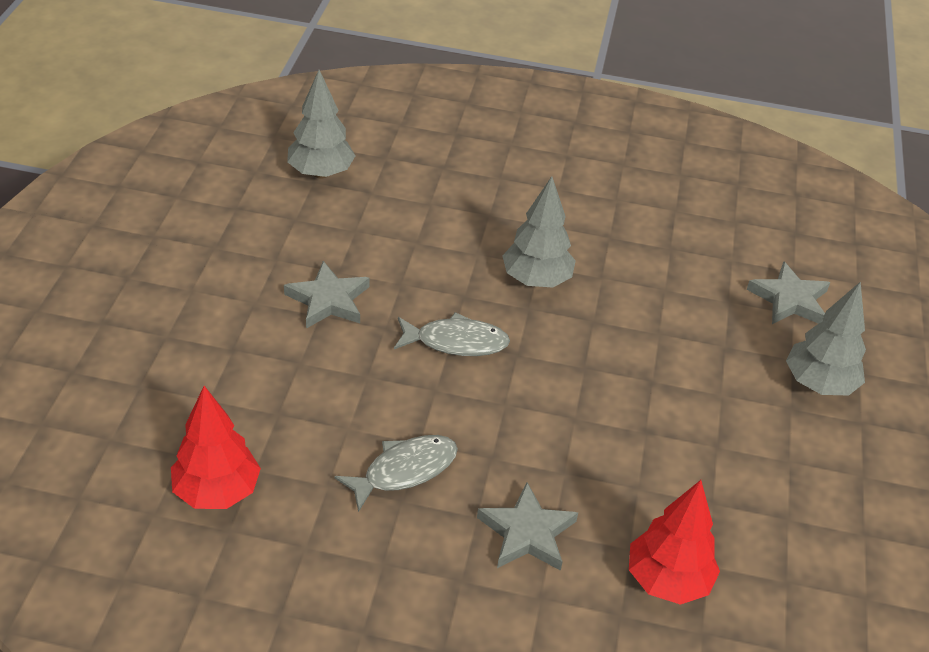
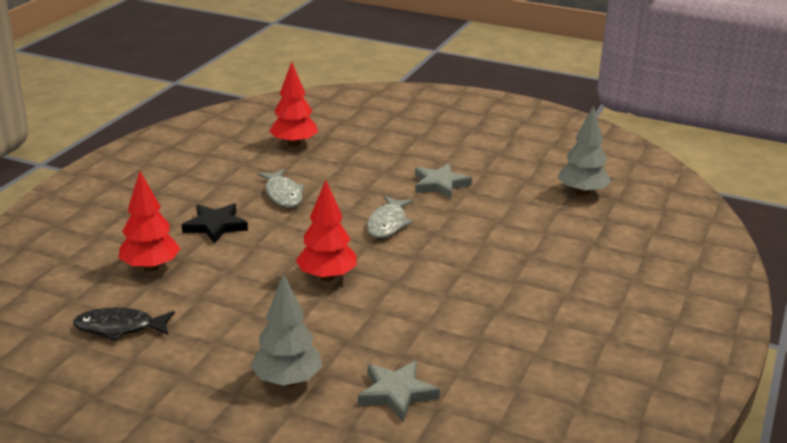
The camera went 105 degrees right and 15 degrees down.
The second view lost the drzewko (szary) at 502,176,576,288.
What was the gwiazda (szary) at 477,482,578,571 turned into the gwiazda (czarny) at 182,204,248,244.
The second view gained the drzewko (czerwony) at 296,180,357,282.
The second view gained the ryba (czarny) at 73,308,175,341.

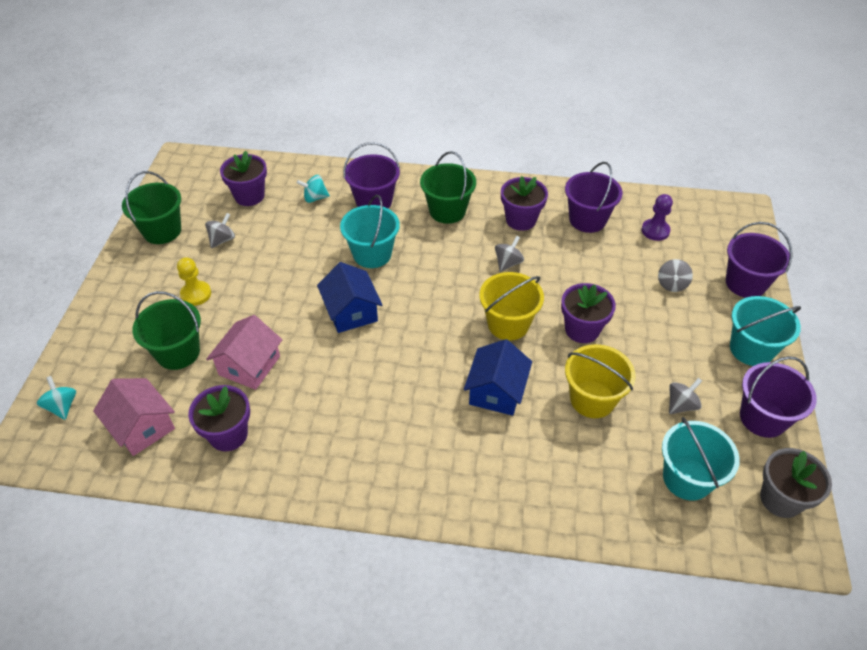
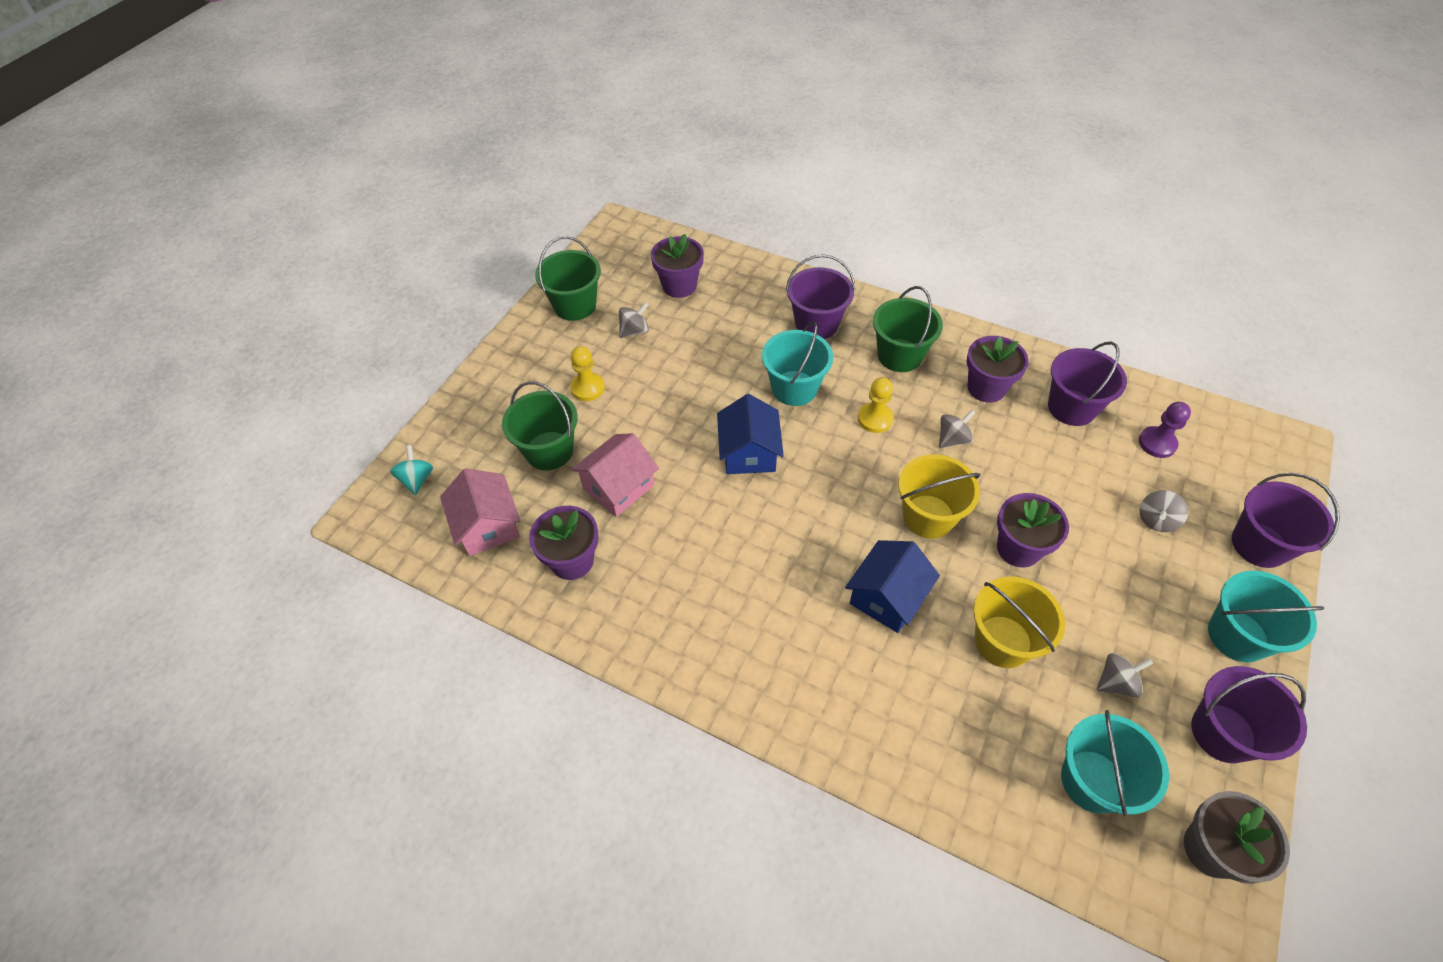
The camera went 20 degrees right and 5 degrees up.
The second view lost the bączek (turkusowy) at 297,175,330,203.
The second view gained the pionek (żółty) at 858,377,893,433.

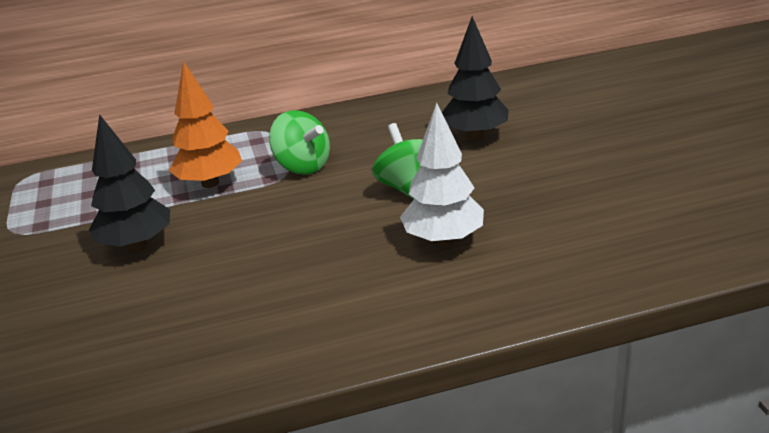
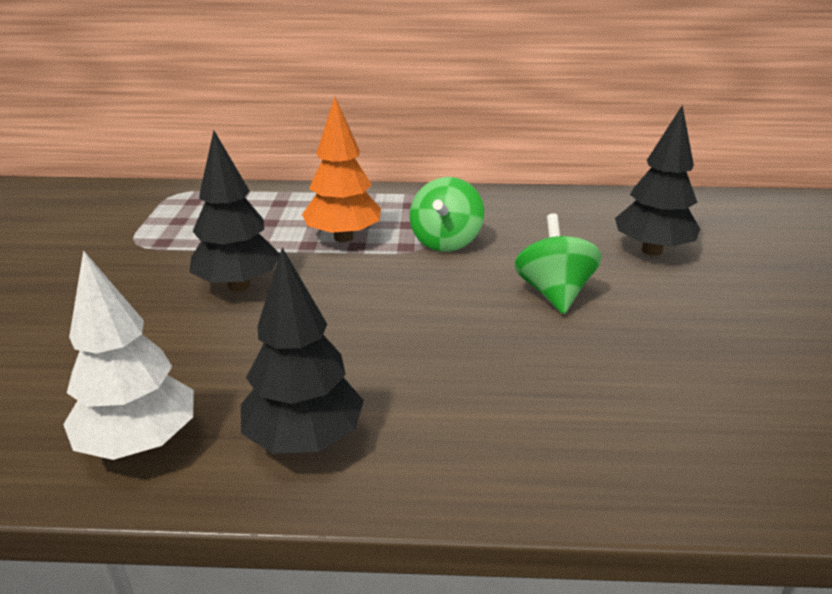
The camera went 15 degrees right and 0 degrees up.
The drzewko (biały) ended up elsewhere, having gone from 400,103,484,246 to 63,250,194,460.
The bączek (zielony) at 269,110,330,175 ended up facing another way, 45 degrees clockwise from before.
The second view gained the drzewko (czarny) at 241,247,364,453.

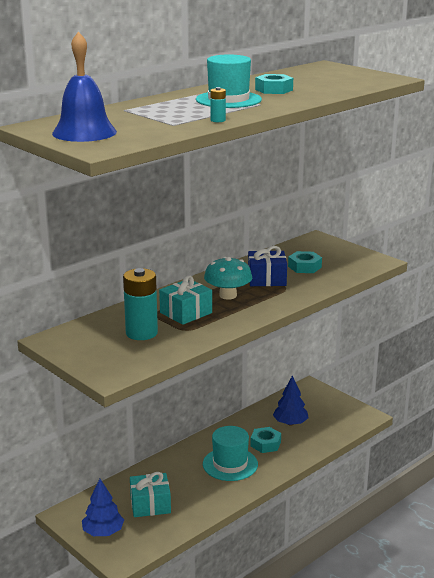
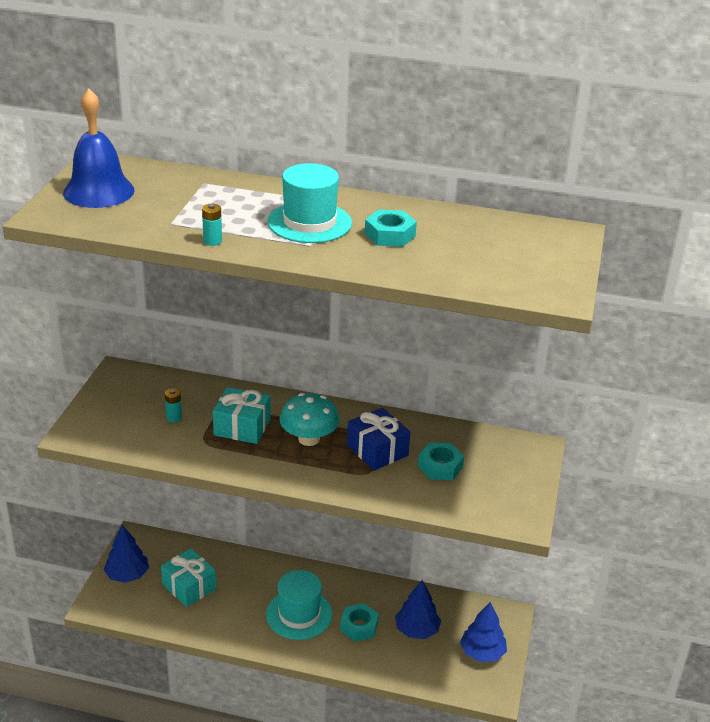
The camera went 55 degrees right and 10 degrees up.
The size of the bateria (turkusowy) at 123,268,158,340 changed by a factor of 0.43.
The second view gained the drzewko (niebieski) at 460,602,507,662.

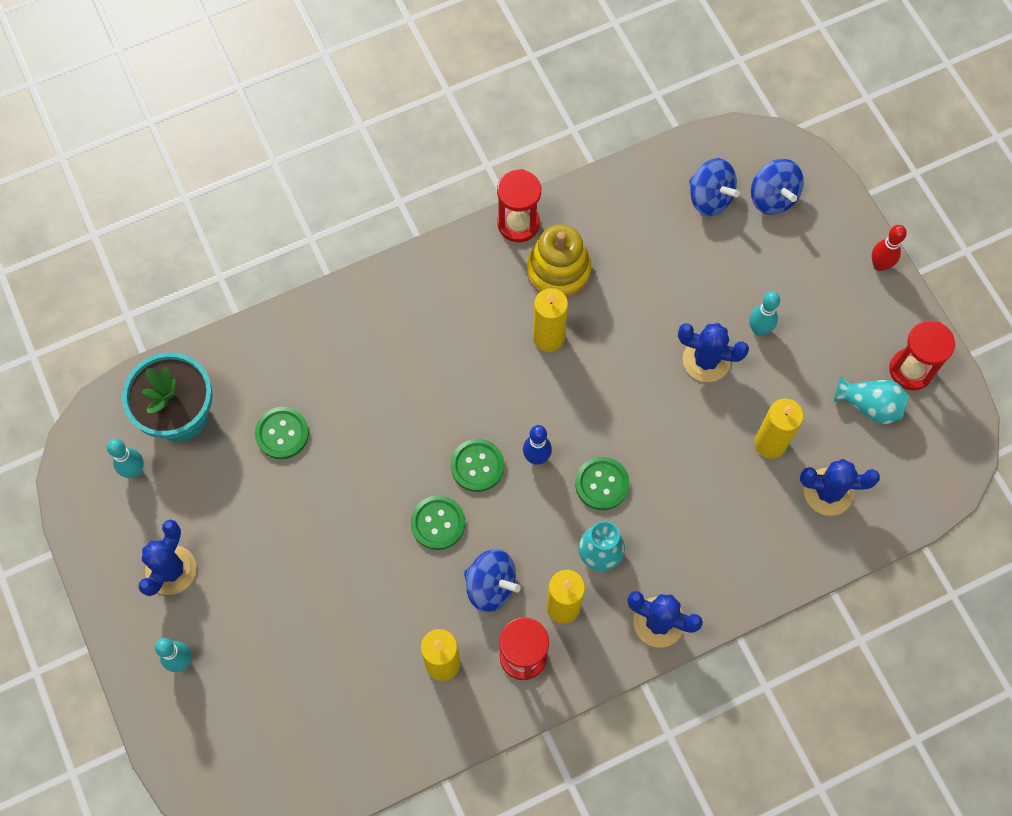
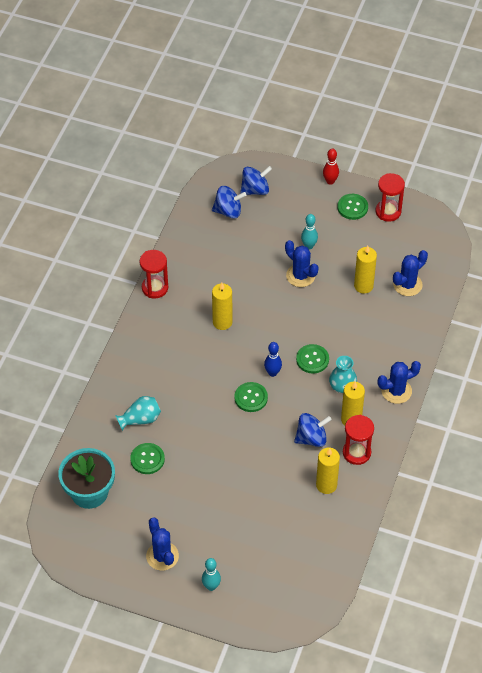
The camera went 45 degrees left and 15 degrees down.
The bączek (niebieski) at 751,159,804,215 ended up facing another way, 45 degrees counterclockwise from before.
The second view lost the zabawka nakładanka (żółty) at 527,224,592,298.
The kaktus (niebieski) at 678,323,749,382 ended up facing another way, 75 degrees clockwise from before.
The wazon (turkusowy) ended up elsewhere, having gone from 834,376,909,424 to 115,396,161,431.
The second view lost the kręgiel (turkusowy) at 107,439,144,478.
The guzik (zielony) ended up elsewhere, having gone from 410,495,465,550 to 337,194,368,220.

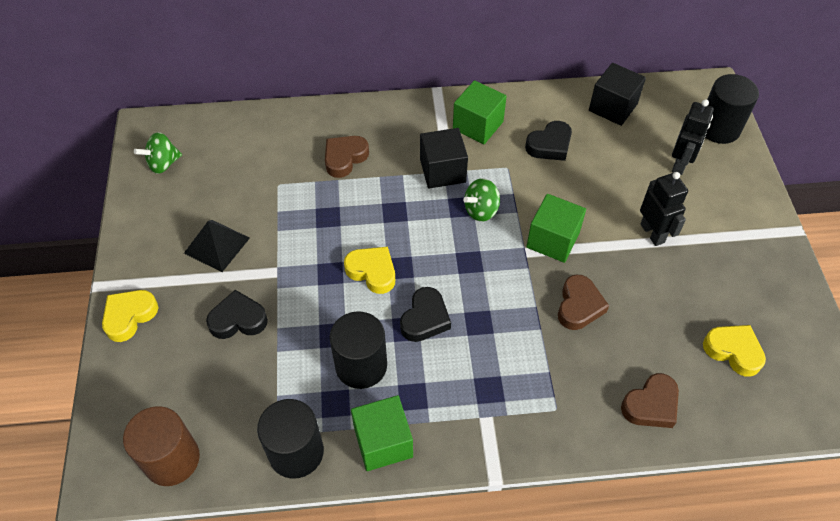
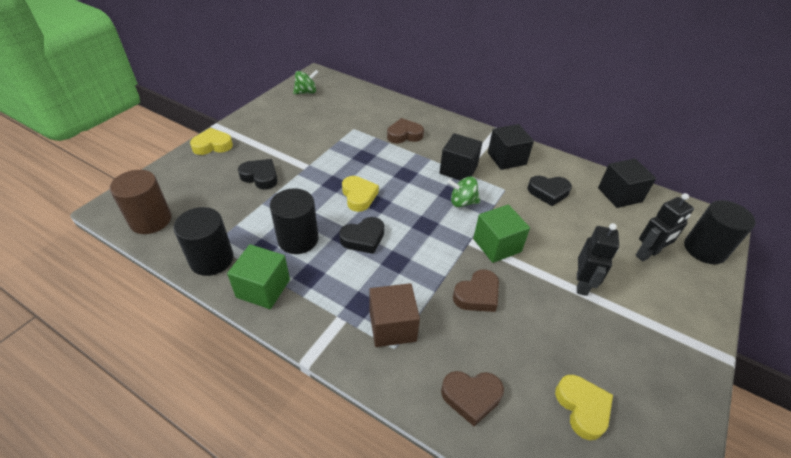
The camera went 35 degrees right and 10 degrees down.
What was the sześcian (zielony) at 453,80,507,144 turned into the sześcian (czarny) at 488,124,534,170.
The bączek (zielony) at 134,132,182,174 ended up facing another way, 150 degrees clockwise from before.
The second view lost the piramida (czarny) at 184,220,250,272.
The second view gained the sześcian (brązowy) at 369,283,420,347.

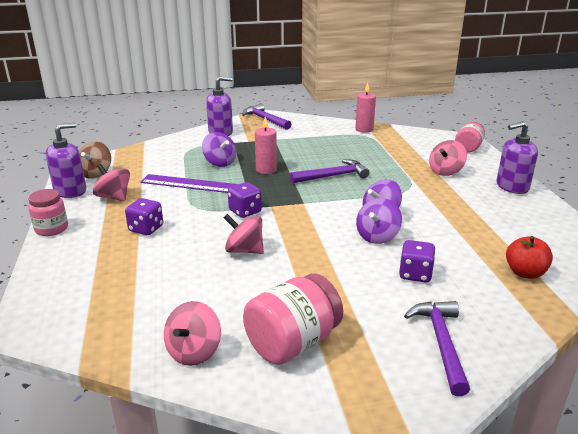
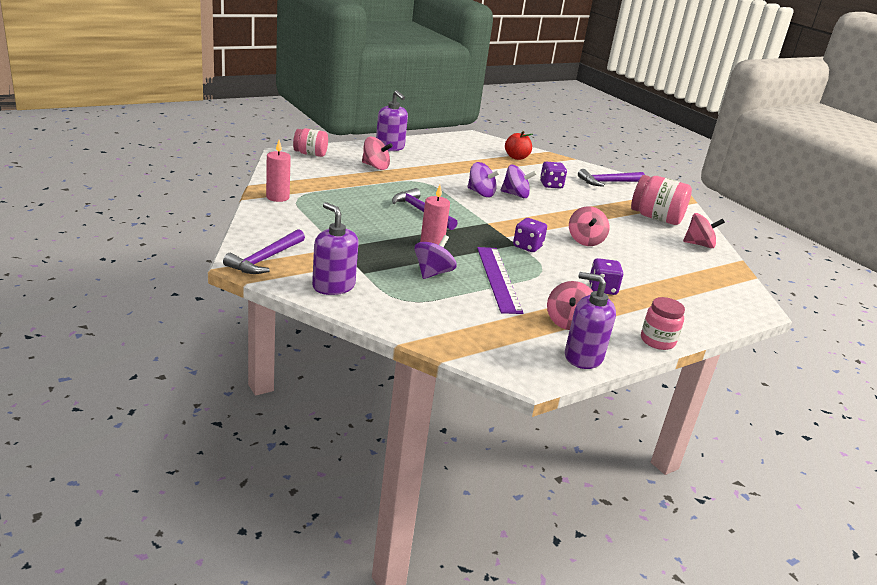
The camera went 115 degrees left and 0 degrees up.
The second view lost the bączek (brązowy) at 79,142,111,179.

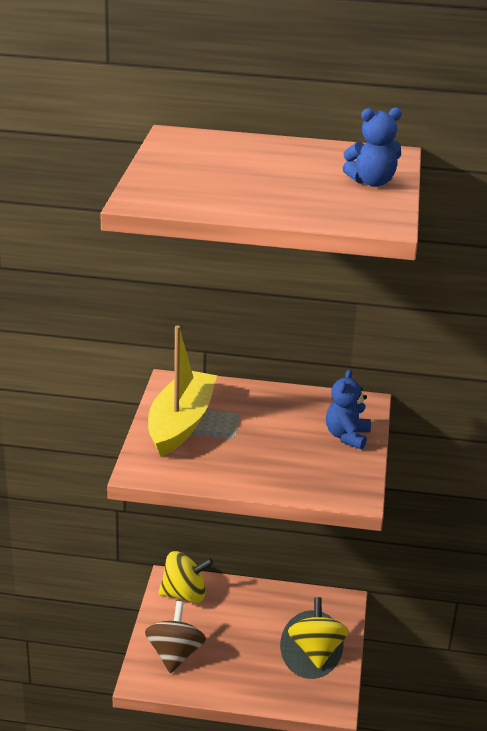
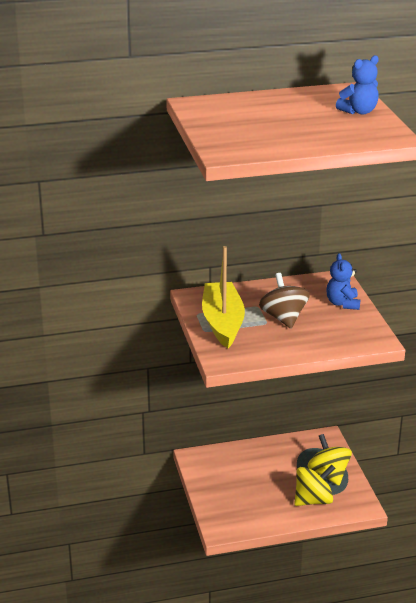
The camera went 20 degrees left and 0 degrees up.
The bączek (żółty) ended up elsewhere, having gone from 158,551,213,603 to 294,464,336,506.
The bączek (brązowy) ended up elsewhere, having gone from 145,601,206,673 to 259,273,310,328.

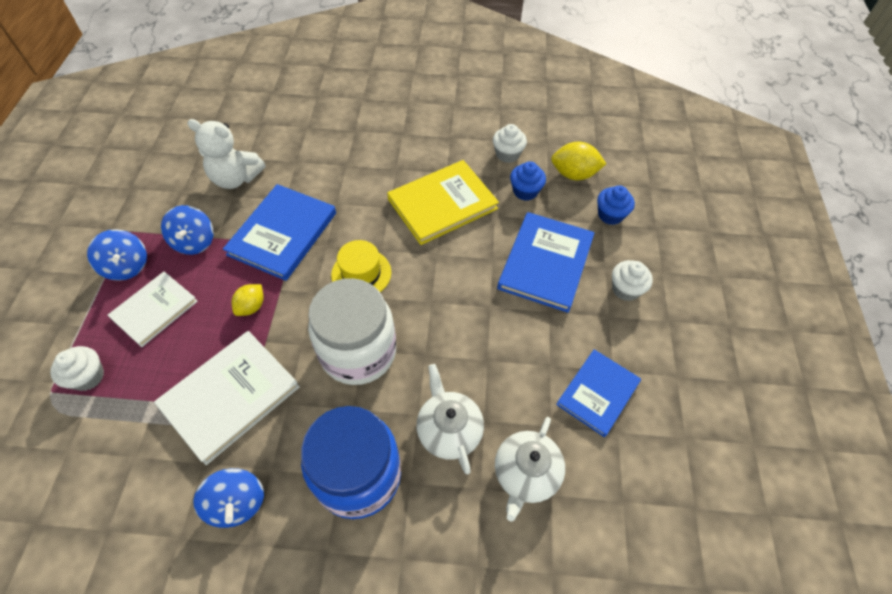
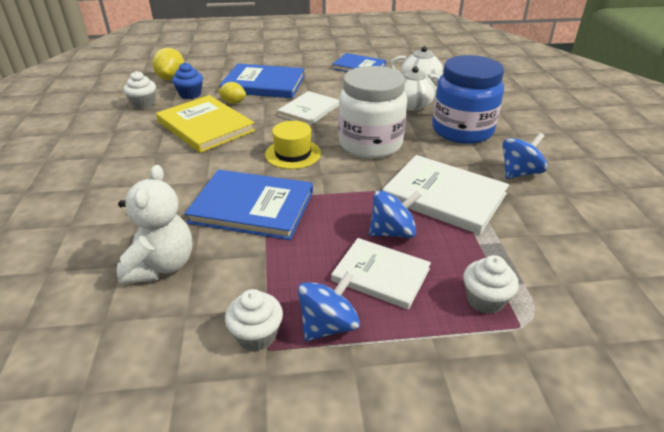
The camera went 100 degrees left and 20 degrees down.
The second view lost the muffinka (niebieski) at 597,185,635,225.
The bączek (niebieski) ended up elsewhere, having gone from 161,205,214,255 to 369,190,422,238.
The muffinka (biały) ended up elsewhere, having gone from 612,260,653,301 to 225,289,283,351.
The cytryna (żółty) ended up elsewhere, having gone from 232,284,264,316 to 218,82,246,104.
The second view gained the książka (biały) at 278,91,339,126.

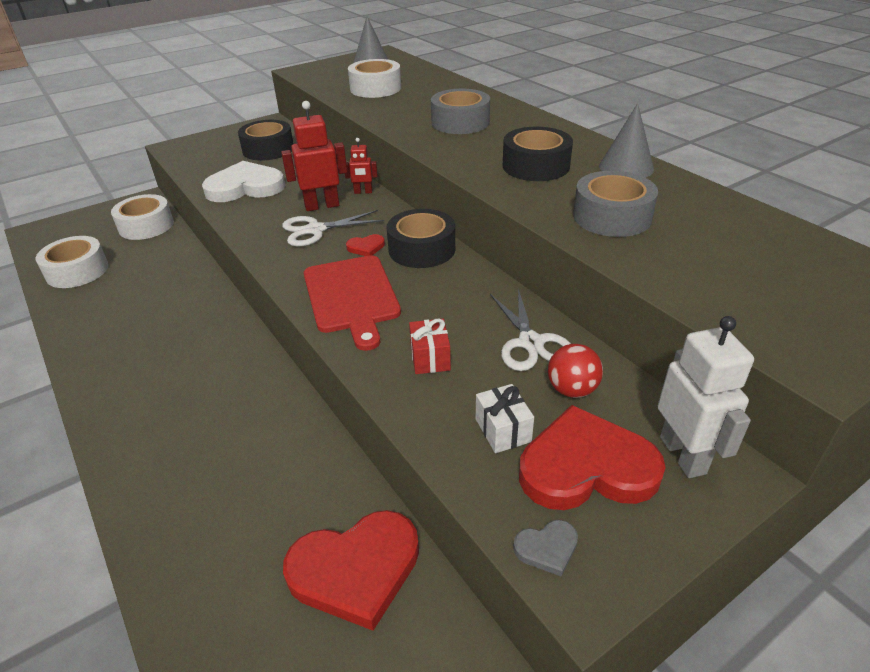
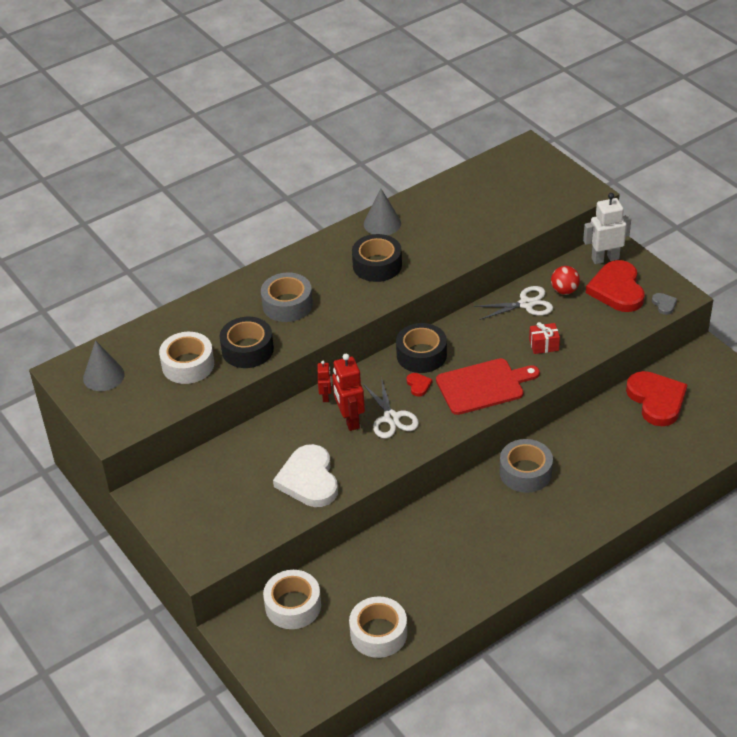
The camera went 90 degrees left and 5 degrees up.
The taśma klejąca (czarny) ended up elsewhere, having gone from 238,120,293,161 to 220,317,274,368.
The taśma klejąca (szary) ended up elsewhere, having gone from 573,171,658,237 to 500,439,553,493.
The second view lost the prezent (biały) at 476,384,534,453.

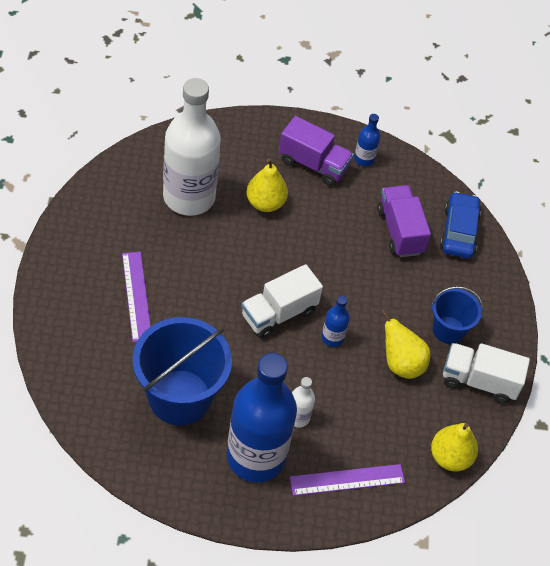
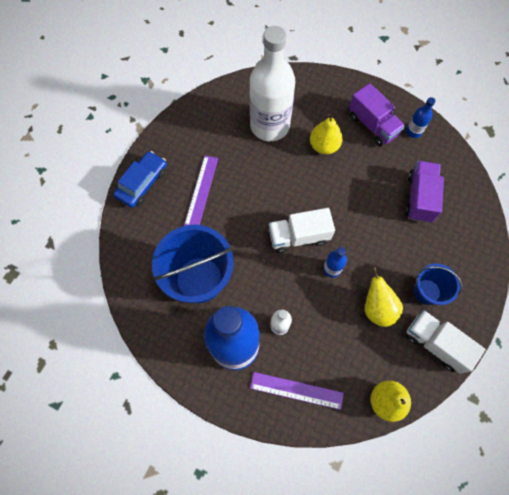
The camera went 30 degrees right and 15 degrees up.
The samochód (niebieski) ended up elsewhere, having gone from 440,191,481,258 to 114,151,167,208.

